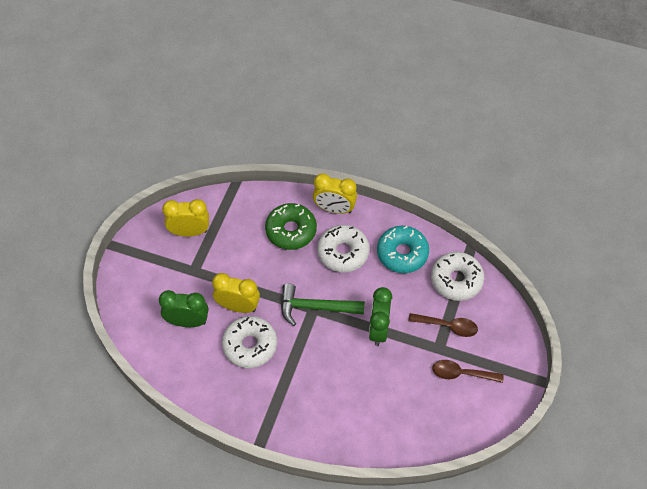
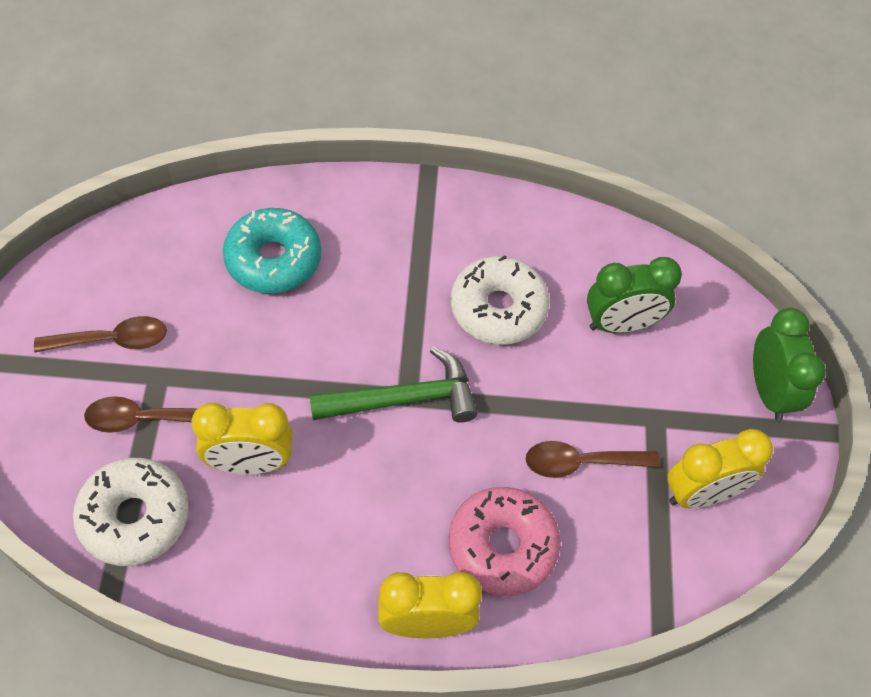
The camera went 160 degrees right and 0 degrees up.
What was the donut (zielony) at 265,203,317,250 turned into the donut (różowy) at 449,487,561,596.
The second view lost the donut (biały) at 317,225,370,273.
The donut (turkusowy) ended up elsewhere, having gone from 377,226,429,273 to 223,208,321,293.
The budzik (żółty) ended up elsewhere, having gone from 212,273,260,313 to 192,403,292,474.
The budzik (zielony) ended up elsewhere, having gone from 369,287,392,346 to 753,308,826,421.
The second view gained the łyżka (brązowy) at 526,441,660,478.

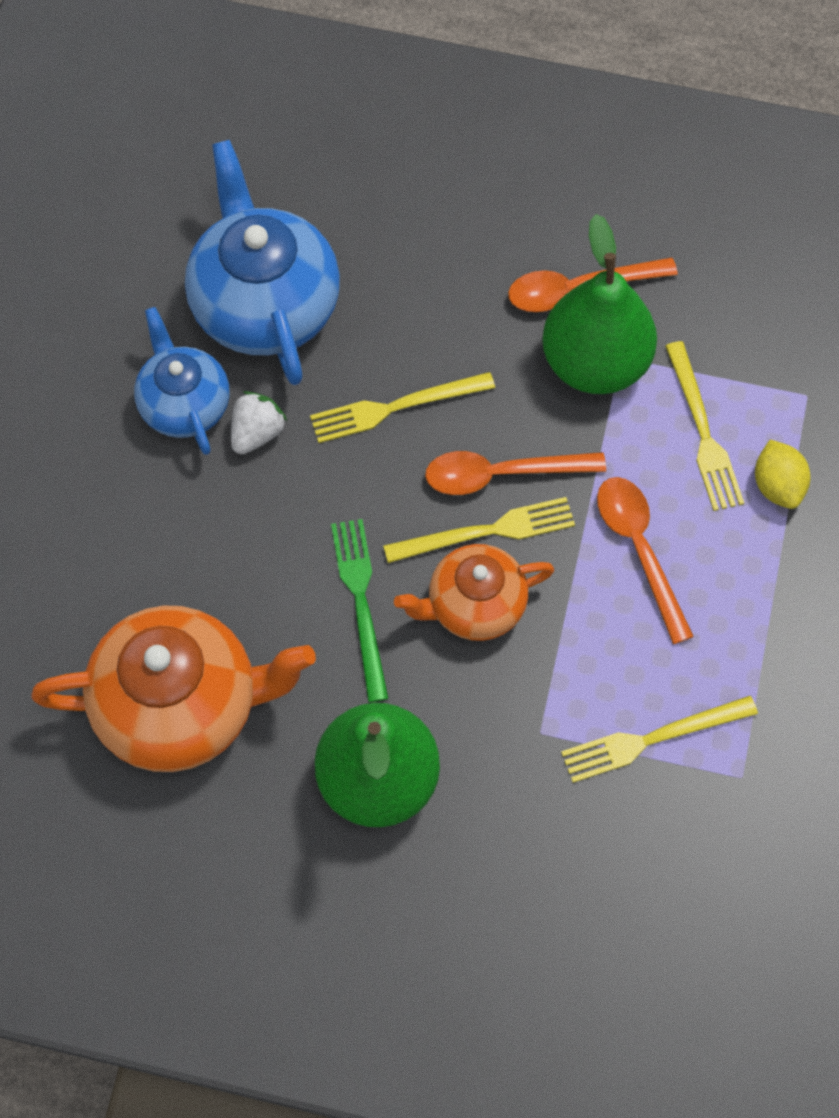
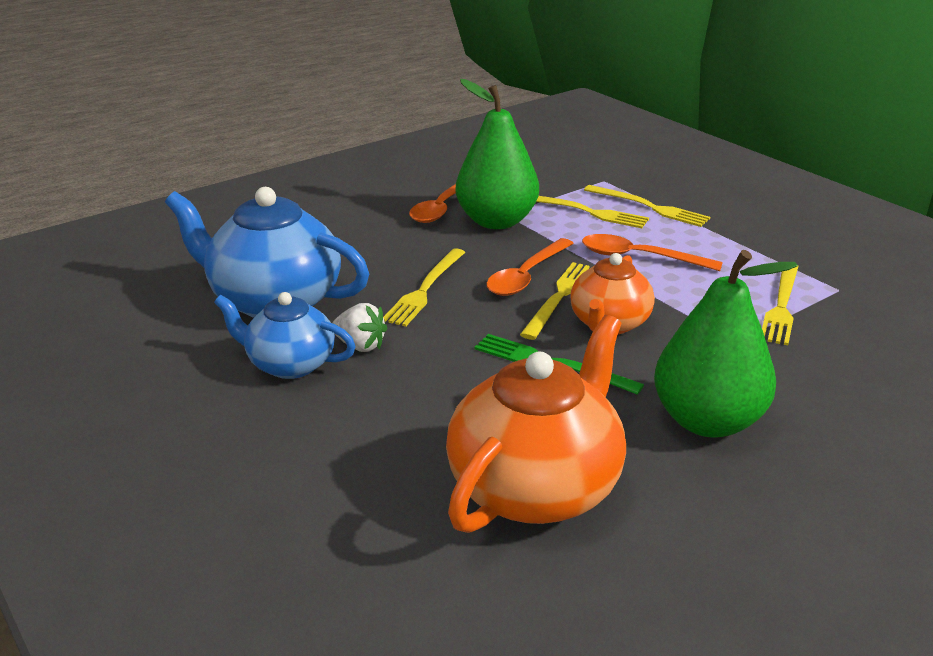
The camera went 50 degrees left and 35 degrees down.
The truskawka (biały) at 231,391,287,454 ended up facing another way, 135 degrees clockwise from before.
Where the cytryna (żółty) stood at 755,440,811,509, the widelec (żółty) came to stand at 584,185,710,227.

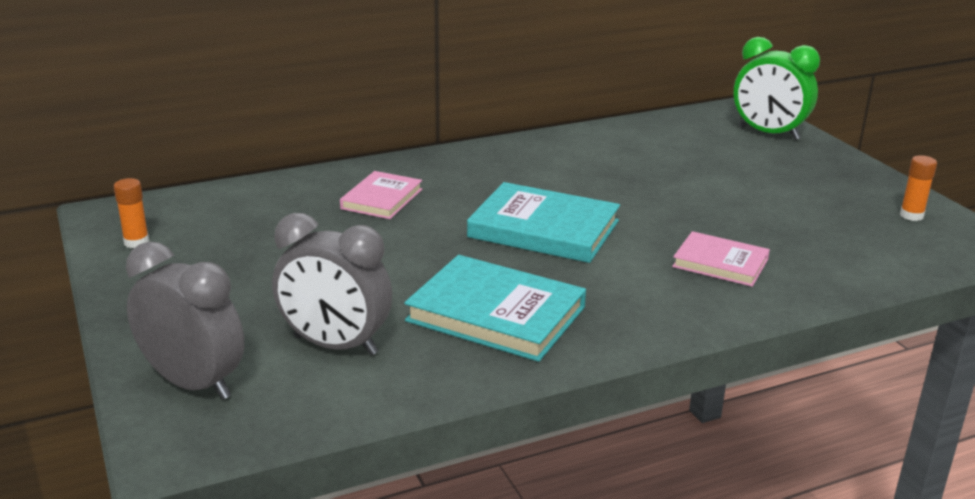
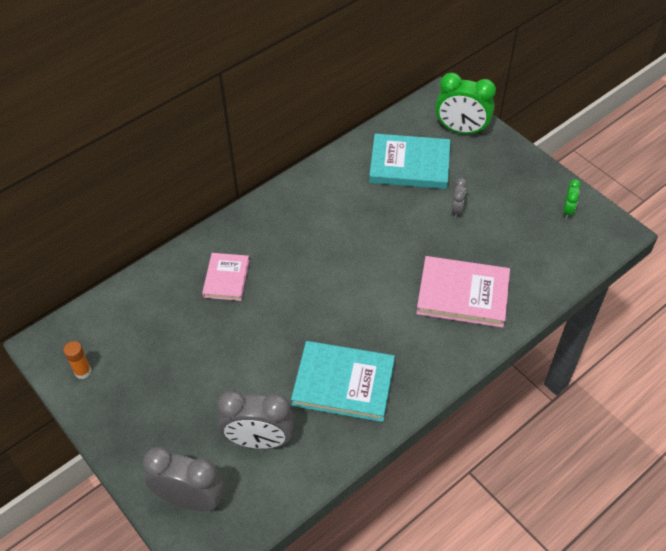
The camera went 15 degrees left and 25 degrees up.
Where the klej w sztyfcie (pomarańczowy) stood at 900,155,937,221, the budzik (zielony) came to stand at 563,179,581,219.
The książka (turkusowy) ended up elsewhere, having gone from 467,182,620,263 to 369,134,450,189.
The size of the książka (różowy) at 672,231,770,287 changed by a factor of 1.66.
The second view gained the budzik (szary) at 452,178,467,218.

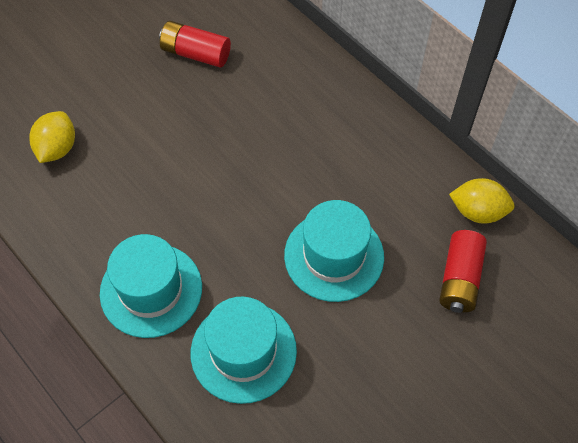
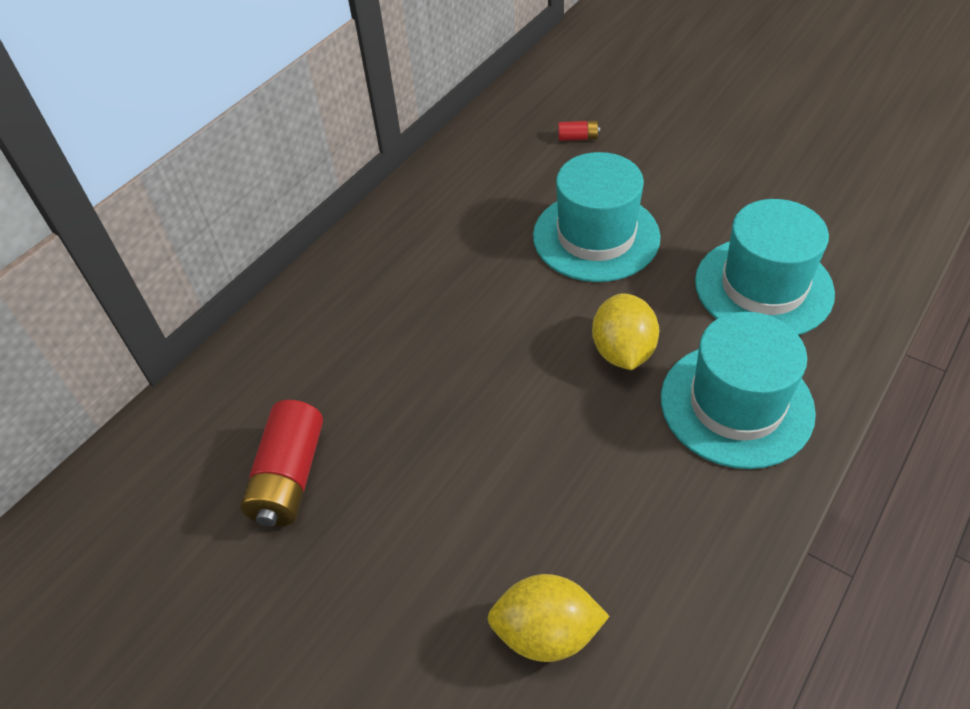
The camera went 100 degrees left and 10 degrees down.
The cytryna (żółty) ended up elsewhere, having gone from 449,178,515,224 to 592,293,659,370.
The size of the bateria (czerwony) at 439,230,487,313 changed by a factor of 0.46.

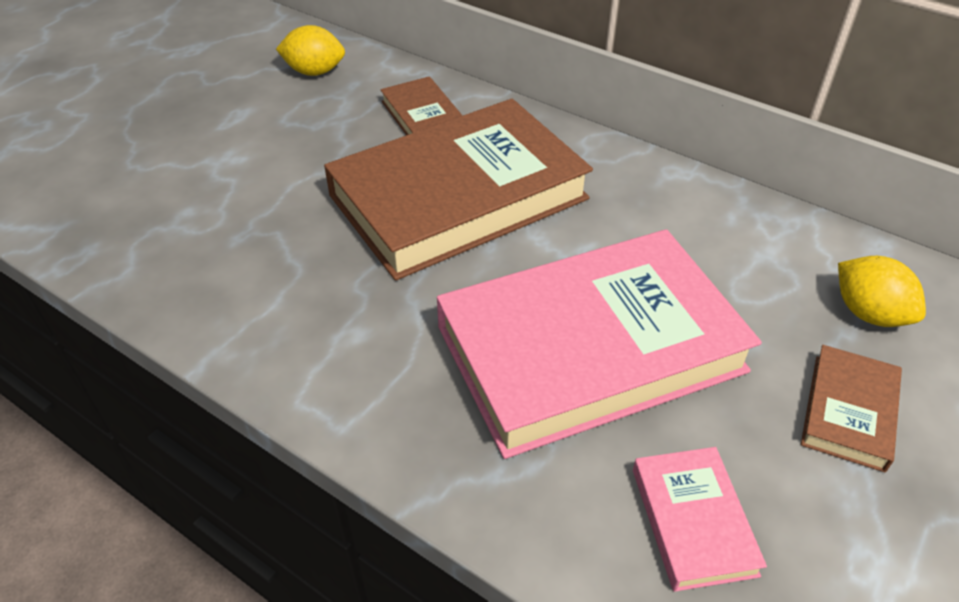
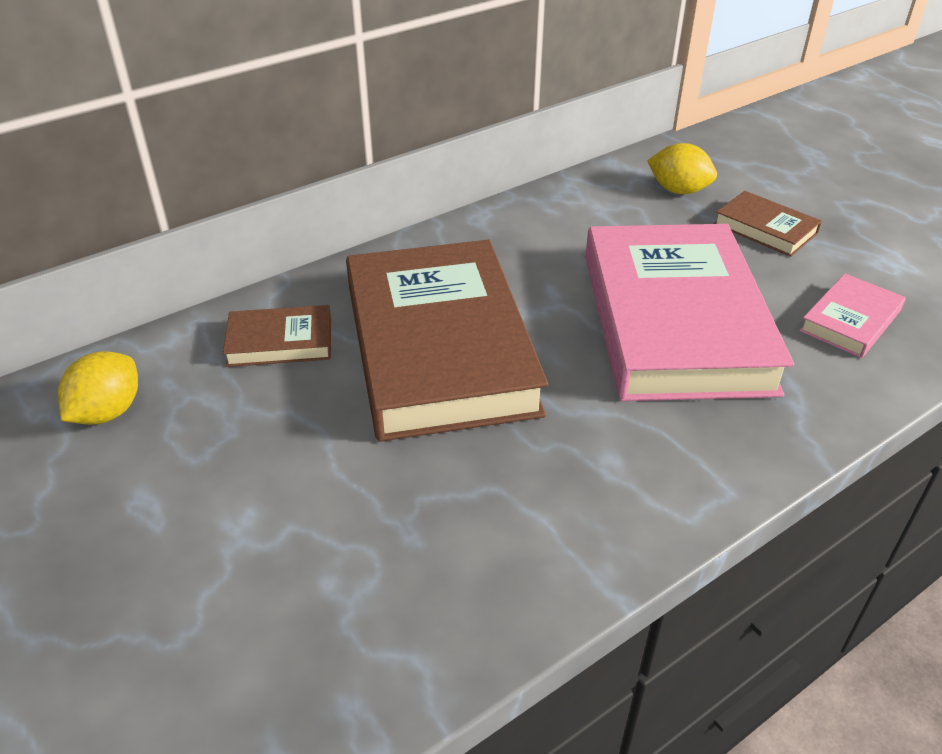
The camera went 70 degrees left and 5 degrees down.
The cytryna (żółty) at 838,256,926,327 ended up facing another way, 45 degrees clockwise from before.
The książka (różowy) at 633,447,767,592 ended up facing another way, 60 degrees counterclockwise from before.

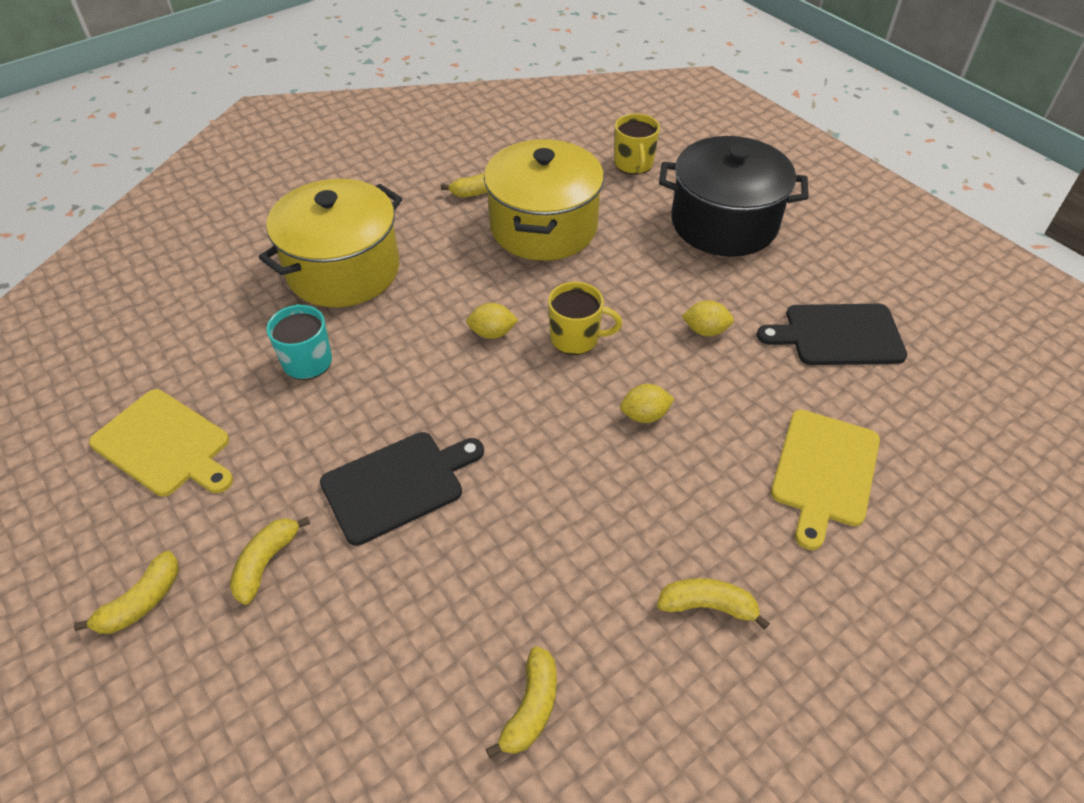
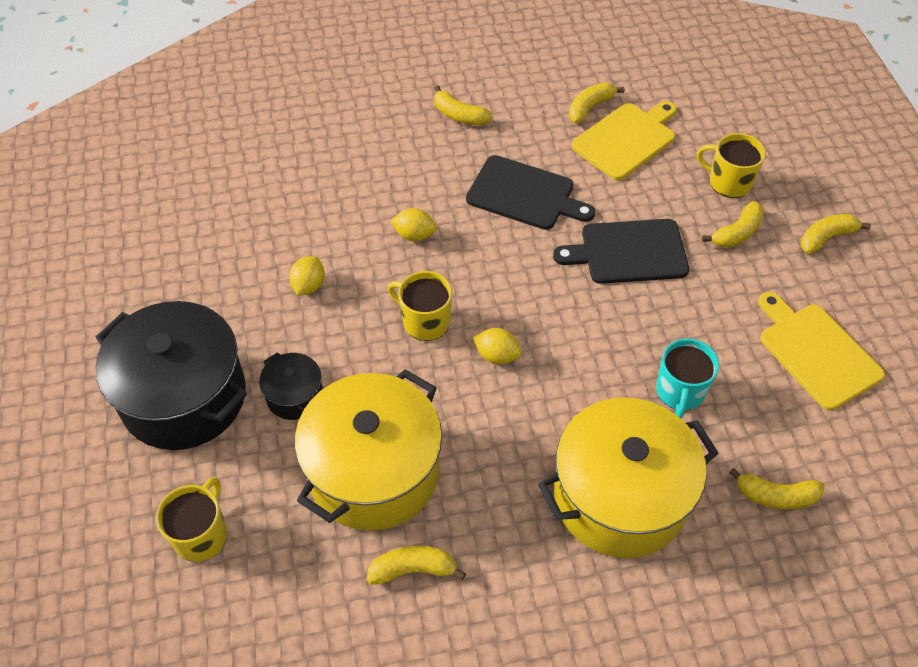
The camera went 155 degrees left and 5 degrees up.
The cytryna (żółty) at 682,300,734,336 ended up facing another way, 75 degrees clockwise from before.
The deska do krojenia (czarny) ended up elsewhere, having gone from 757,304,908,365 to 466,155,595,230.
The deska do krojenia (żółty) ended up elsewhere, having gone from 771,410,880,550 to 571,101,677,180.
The second view gained the kubek (żółty) at 697,133,766,198.
The second view gained the garnek (czarny) at 259,352,323,420.
The second view gained the banan (żółty) at 729,468,824,509.

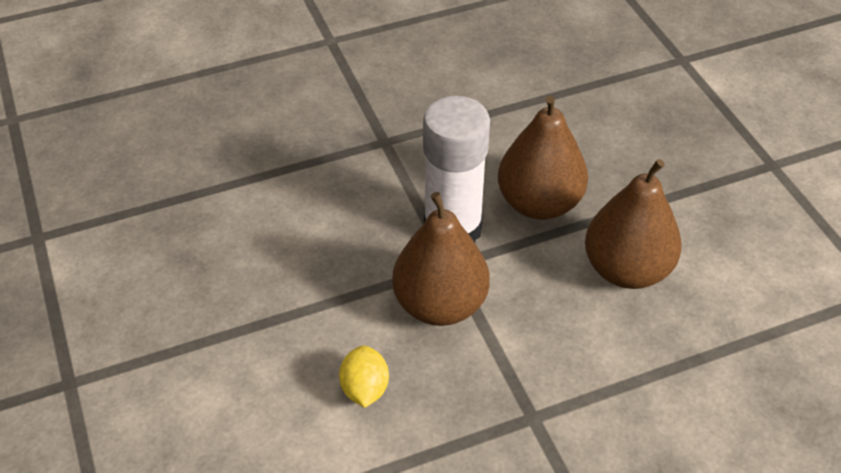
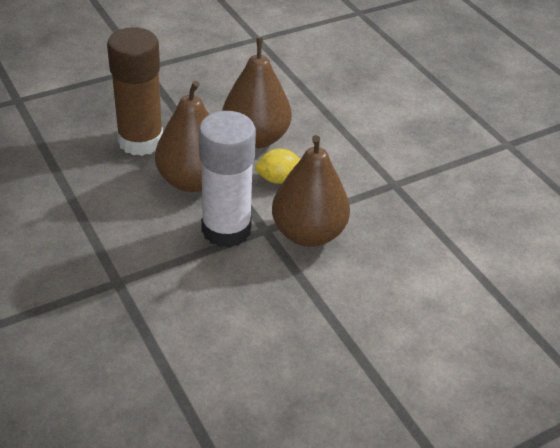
The camera went 100 degrees left and 5 degrees down.
The cytryna (żółty) ended up elsewhere, having gone from 339,345,389,408 to 255,149,301,184.
The second view gained the klej w sztyfcie (brązowy) at 107,27,163,156.

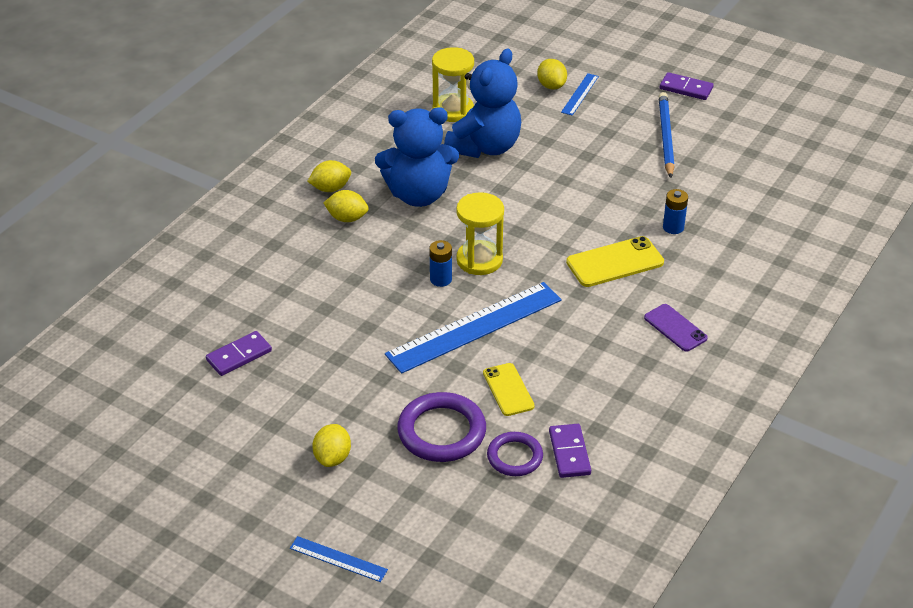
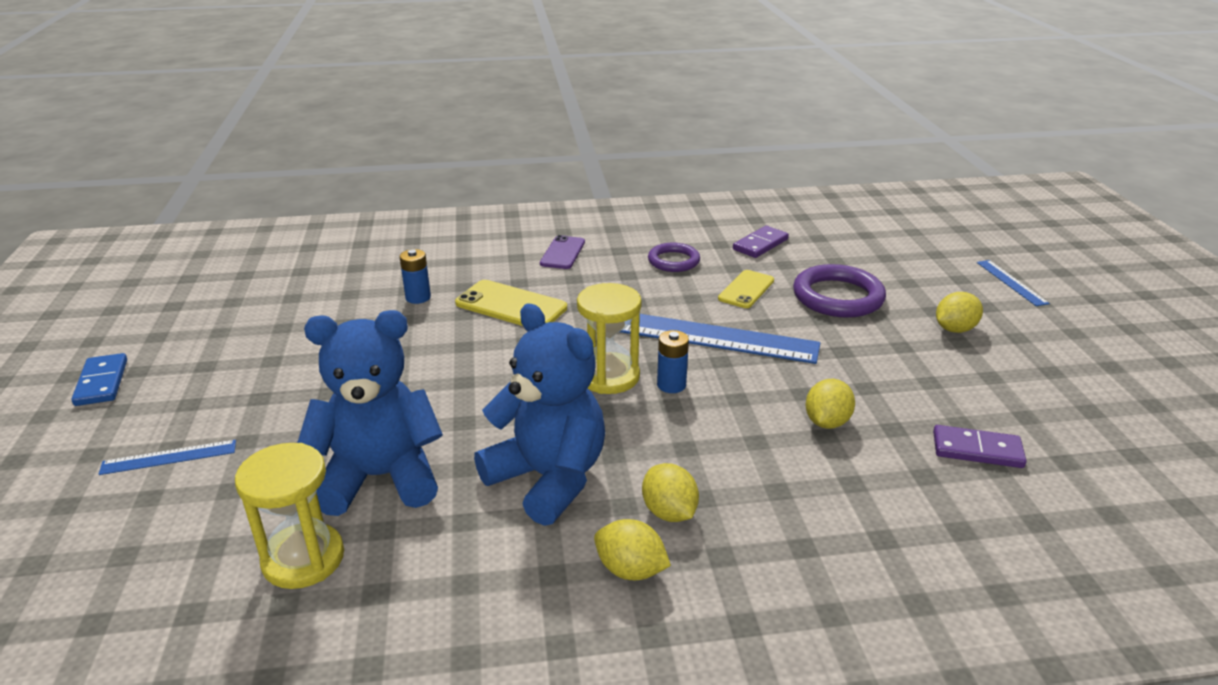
The camera went 130 degrees left and 10 degrees down.
The cytryna (żółty) ended up elsewhere, having gone from 537,59,567,90 to 806,379,855,429.
What was the kostka domina (fioletowy) at 660,72,713,100 turned into the kostka domina (niebieski) at 71,353,127,406.
The second view lost the ołówek (niebieski) at 659,92,675,178.
The pierścień (fioletowy) ended up elsewhere, having gone from 487,432,543,476 to 648,243,700,272.

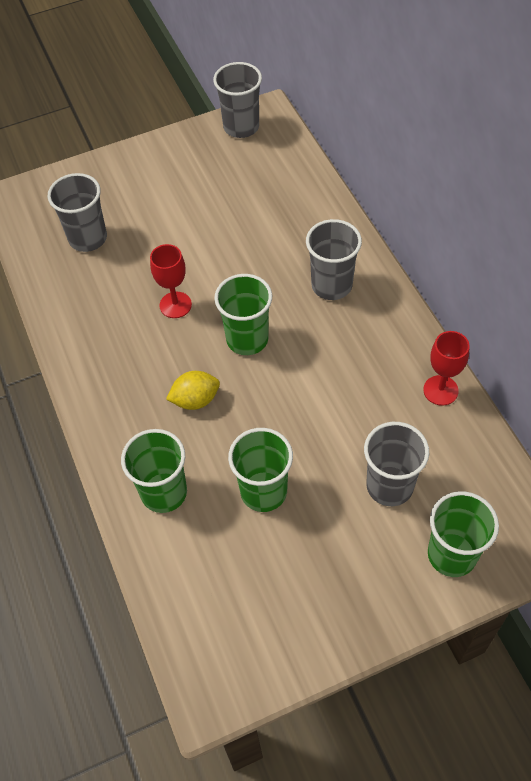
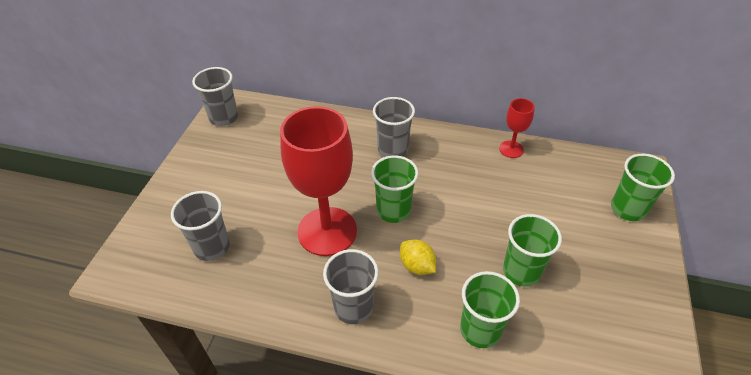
The camera went 55 degrees left and 10 degrees down.
The size of the kielich (czerwony) at 150,244,192,318 changed by a factor of 2.16.
The cytryna (żółty) at 166,371,220,410 ended up facing another way, 60 degrees counterclockwise from before.
The szklanka (szary) ended up elsewhere, having gone from 364,422,429,506 to 323,249,379,324.

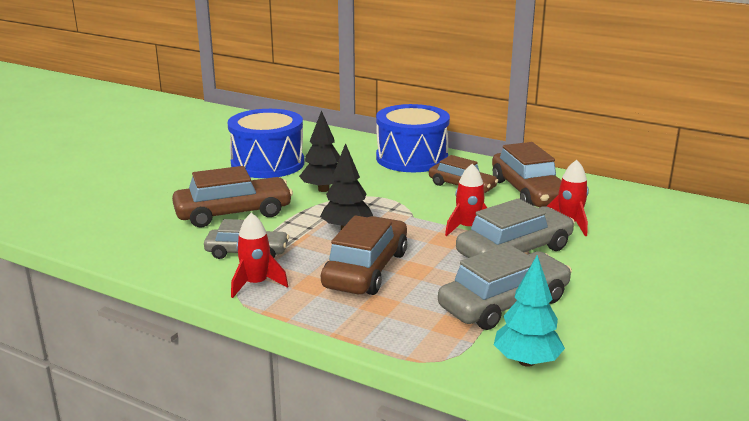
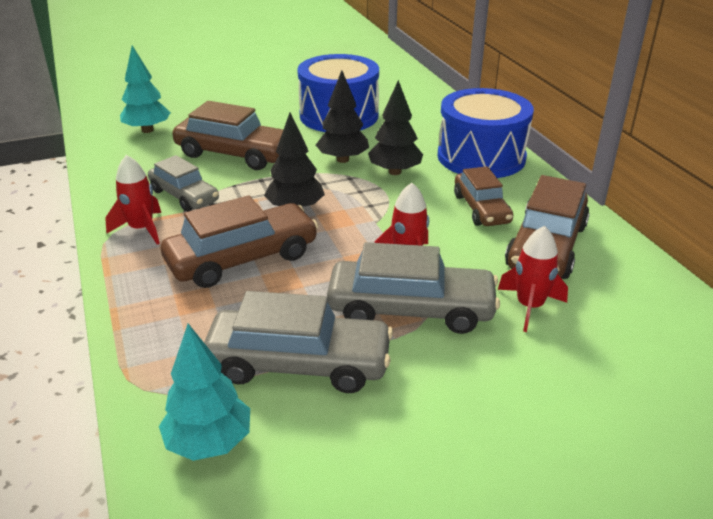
The camera went 40 degrees right and 10 degrees up.
The second view gained the drzewko (turkusowy) at 120,45,171,133.
The second view gained the drzewko (czarny) at 368,80,423,175.

